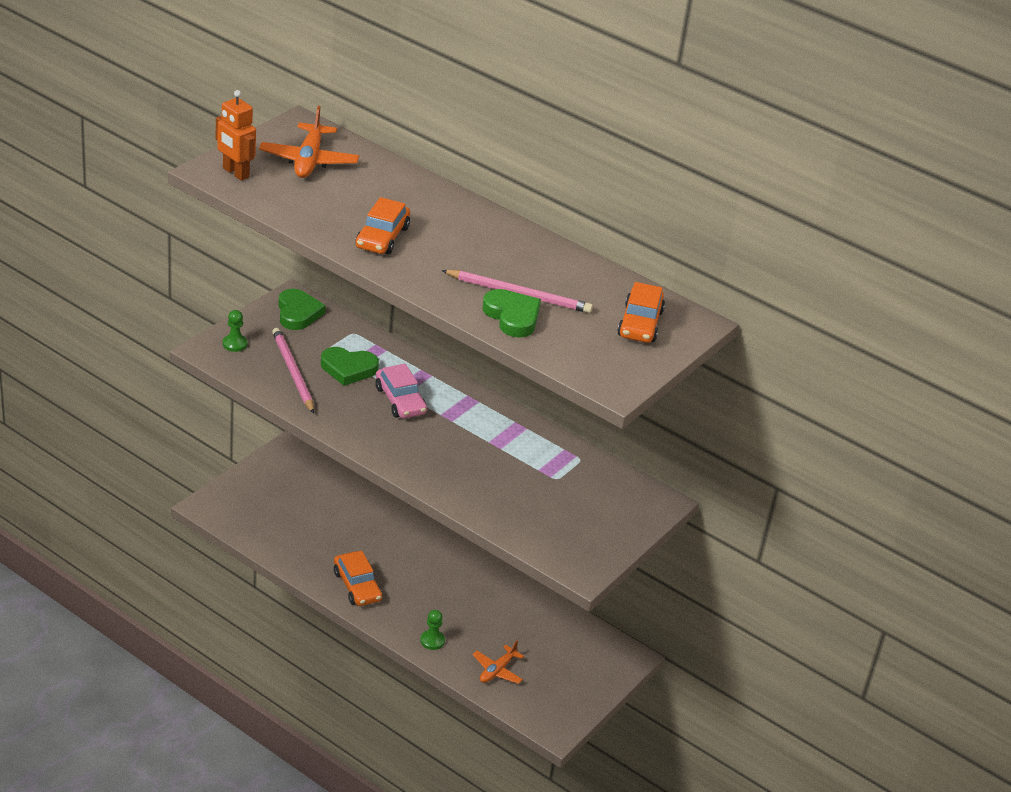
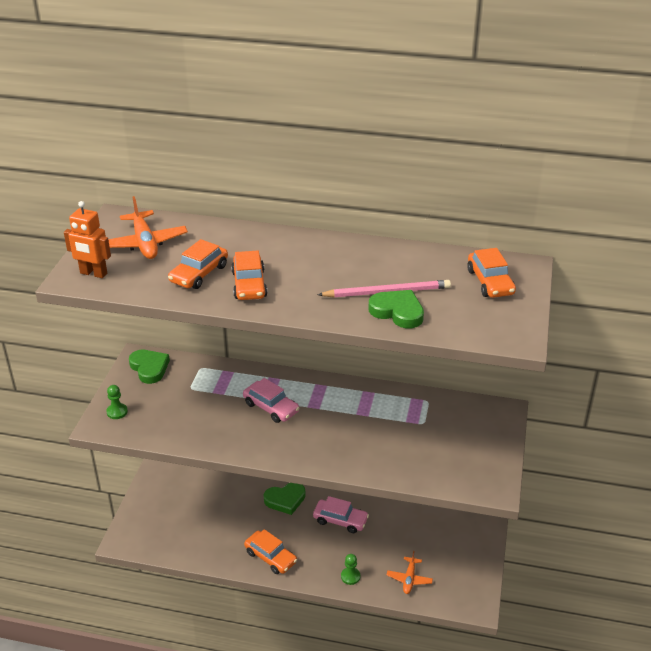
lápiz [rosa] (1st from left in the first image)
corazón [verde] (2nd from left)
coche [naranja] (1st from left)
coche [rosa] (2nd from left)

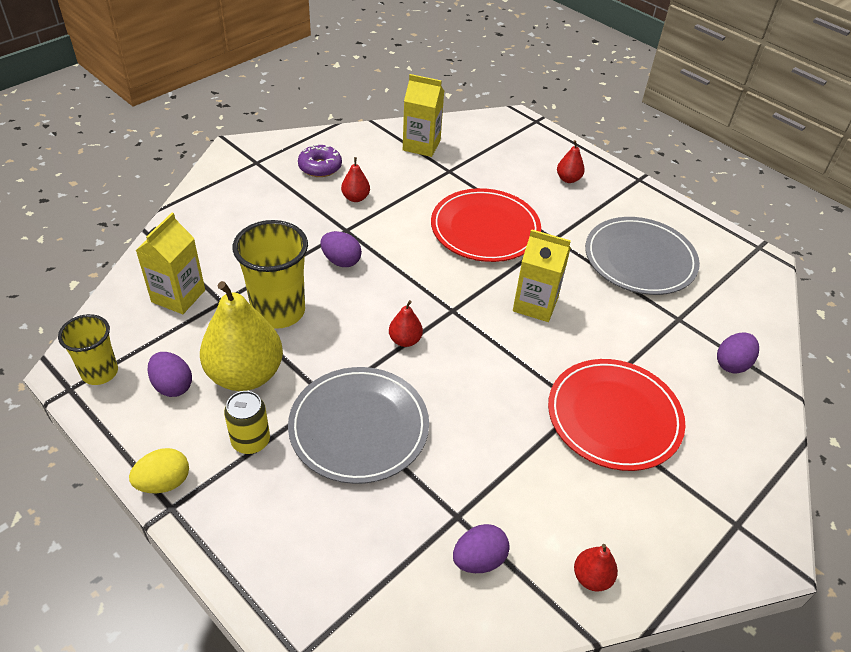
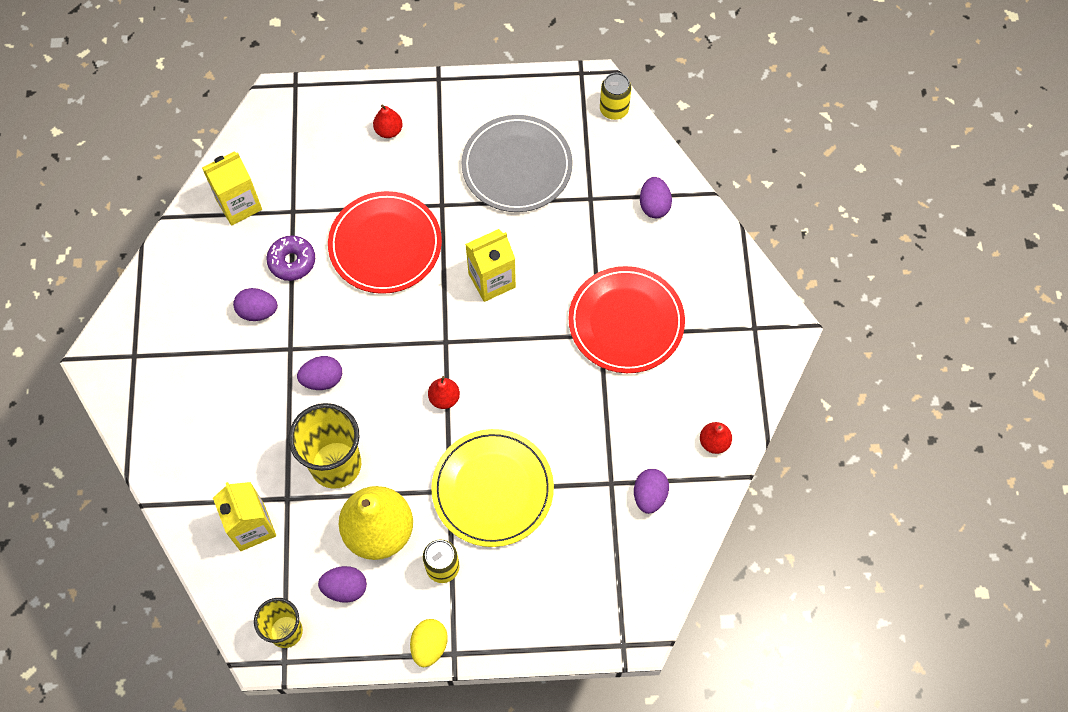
rosquilla [morado]
huevo [morado] (1st from left)
plato [amarillo]
lata [amarillo] (2nd from left)

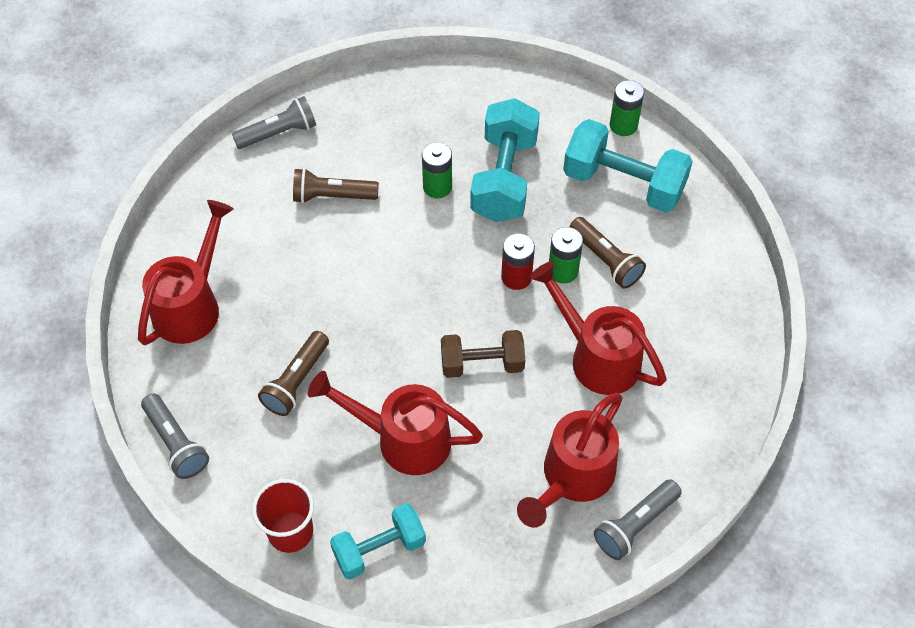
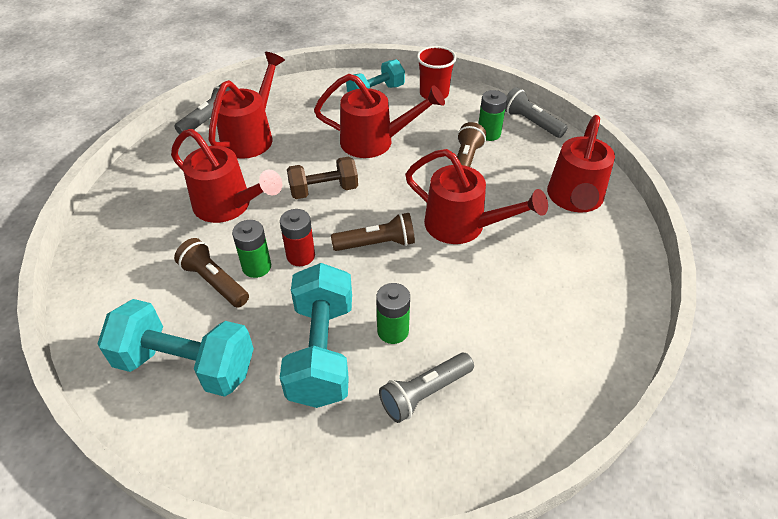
pila [verde] (3rd from left)
lámpara de mano [gris] (2nd from left)
lámpara de mano [marrón] (2nd from left)
regadera [rojo] (4th from left)

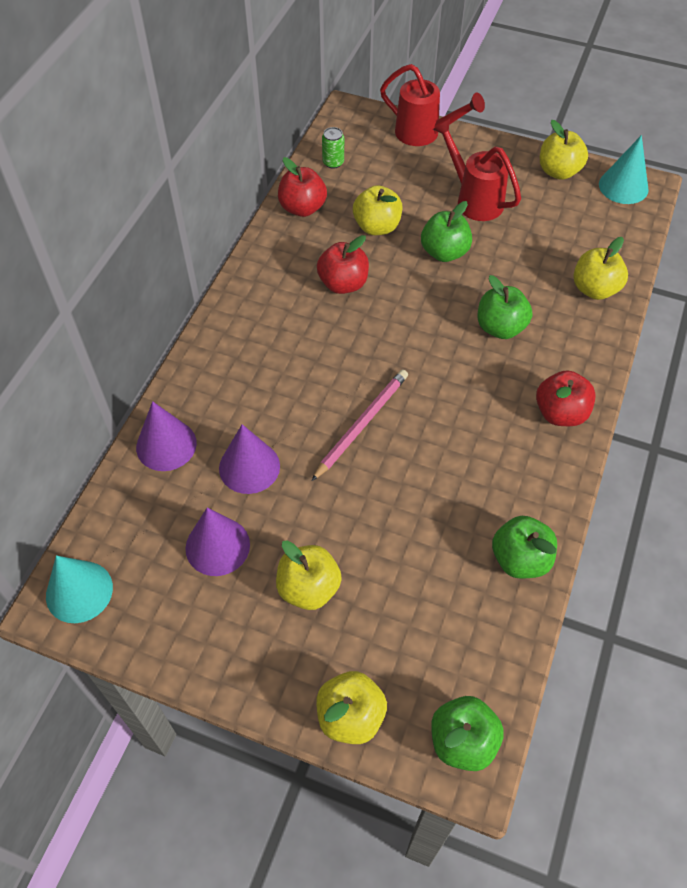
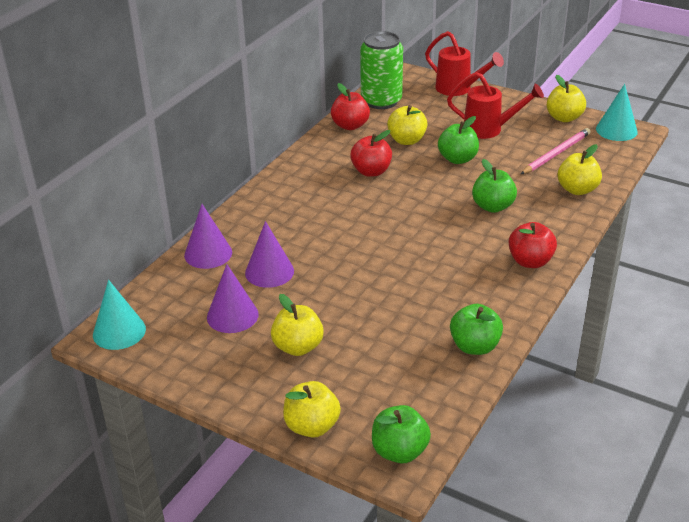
regadera [rojo] (2nd from left)
lata [verde]
lápiz [rosa]

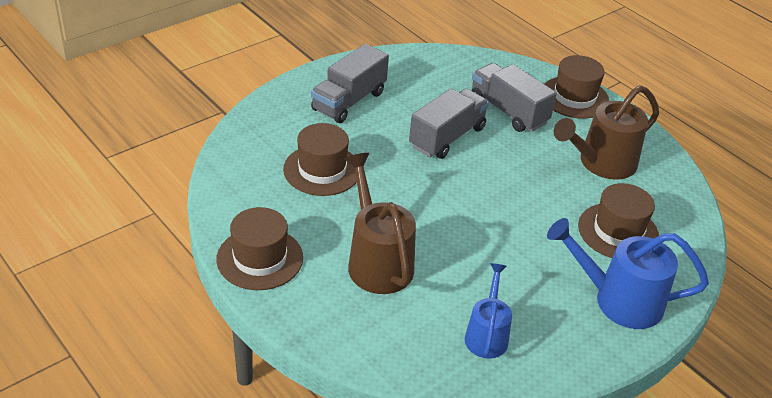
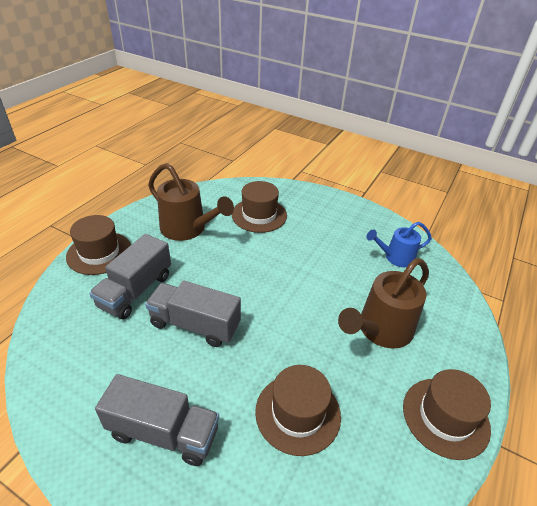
regadera [azul] (2nd from left in the first image)

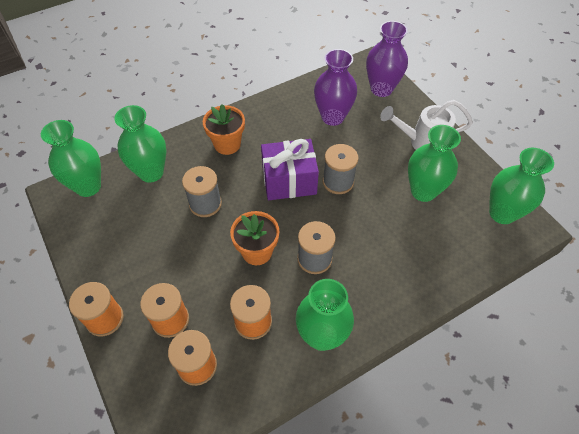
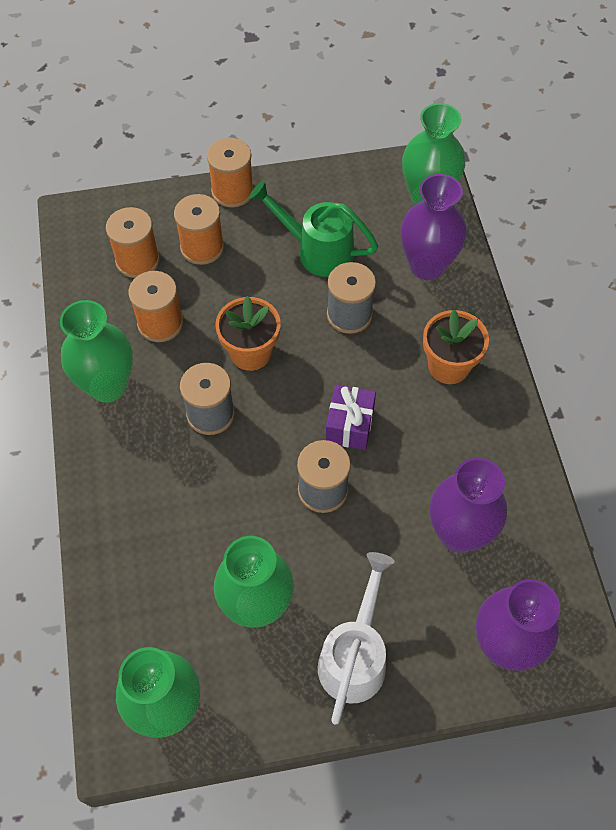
florero [morado] (1st from left)
regalo [morado]
regadera [verde]

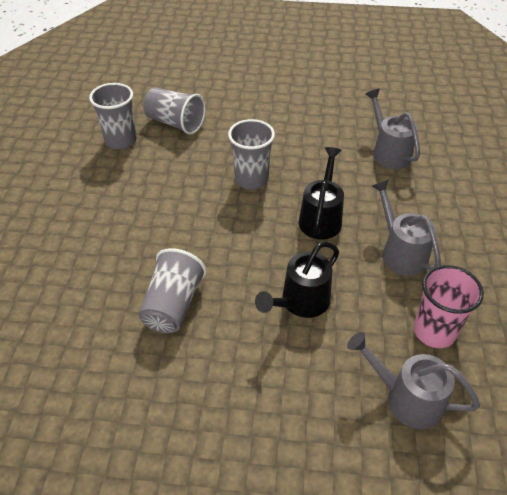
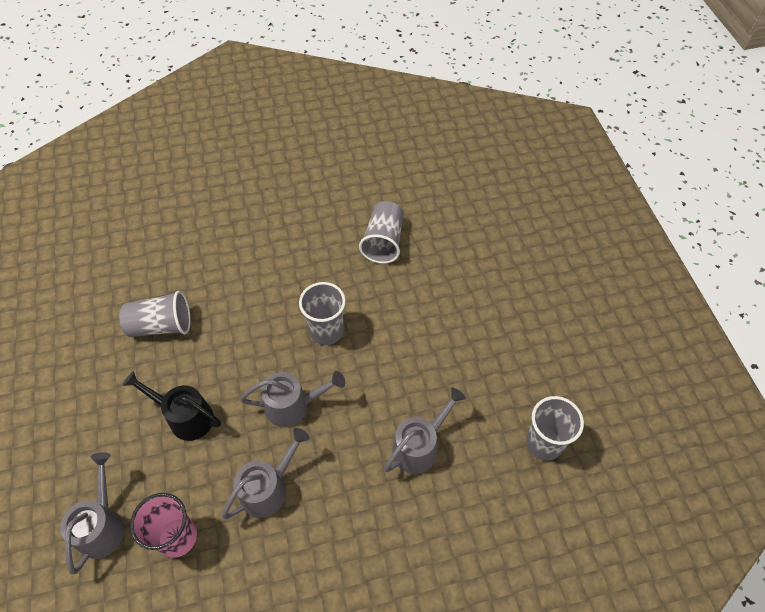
vaso [gris] (4th from left)
regadera [gris] (3rd from left)

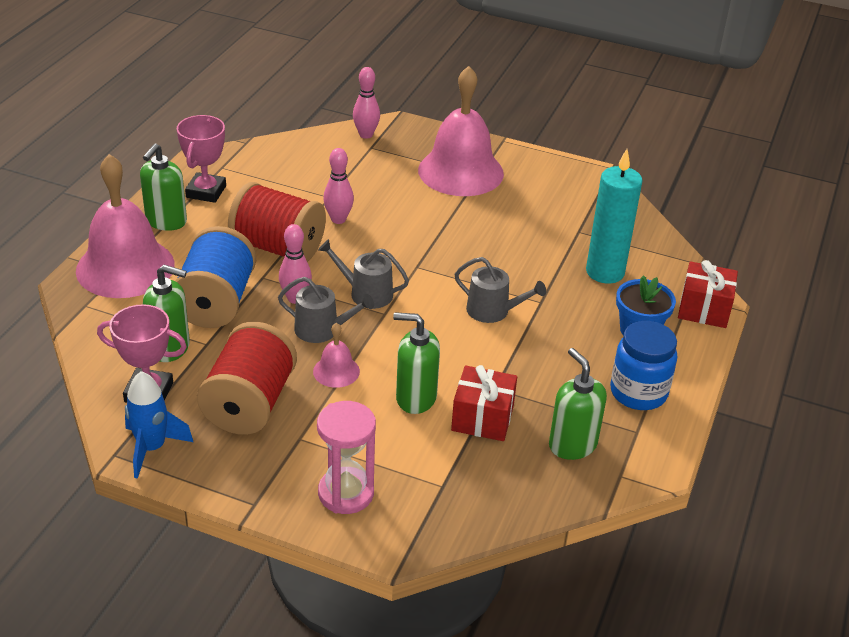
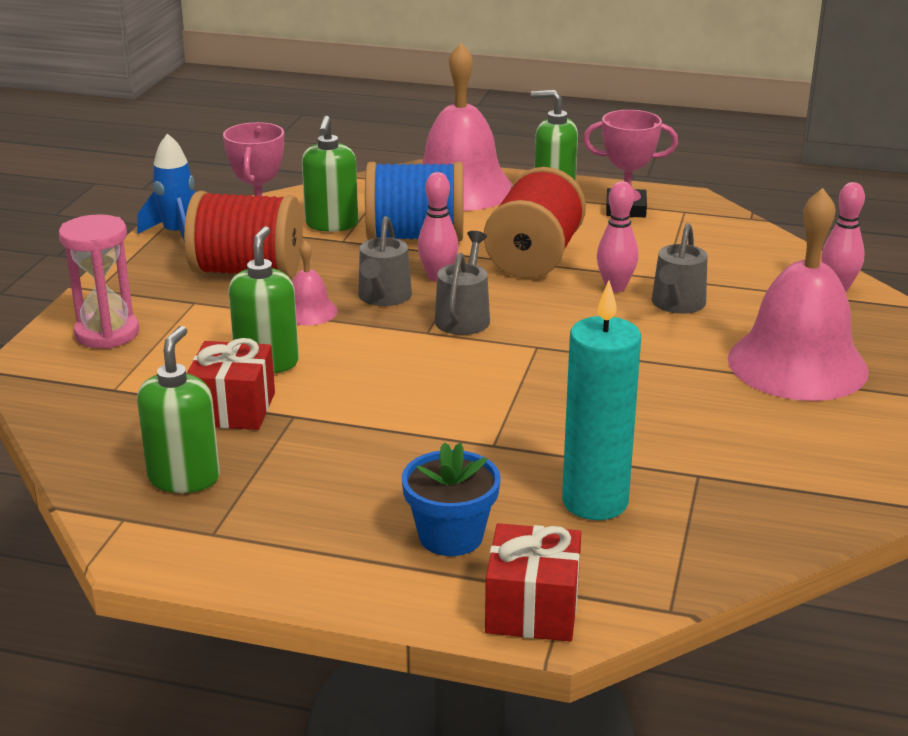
regadera [gris] (3rd from left)
tarro [azul]
dispensador de jabón [verde] (1st from left)

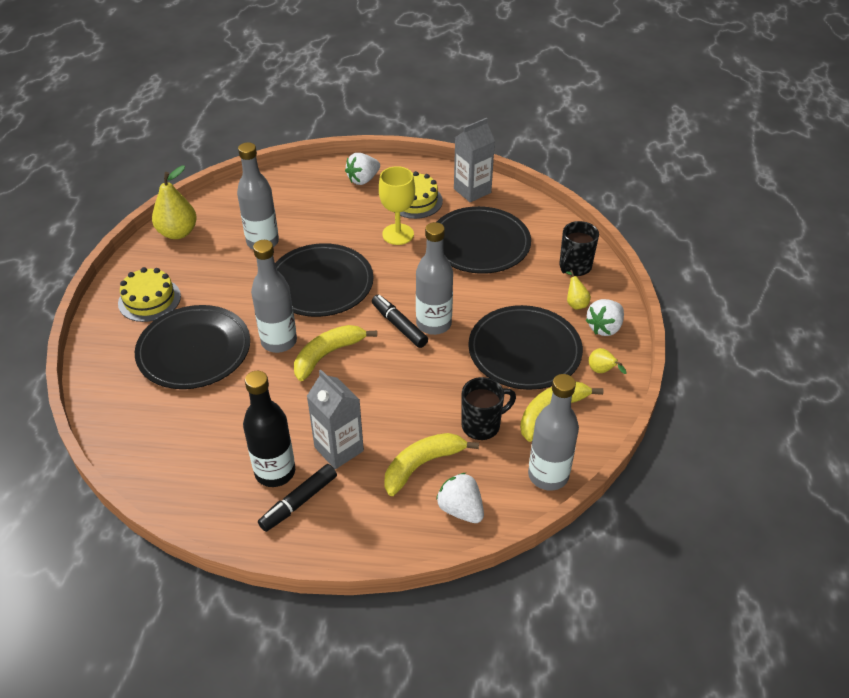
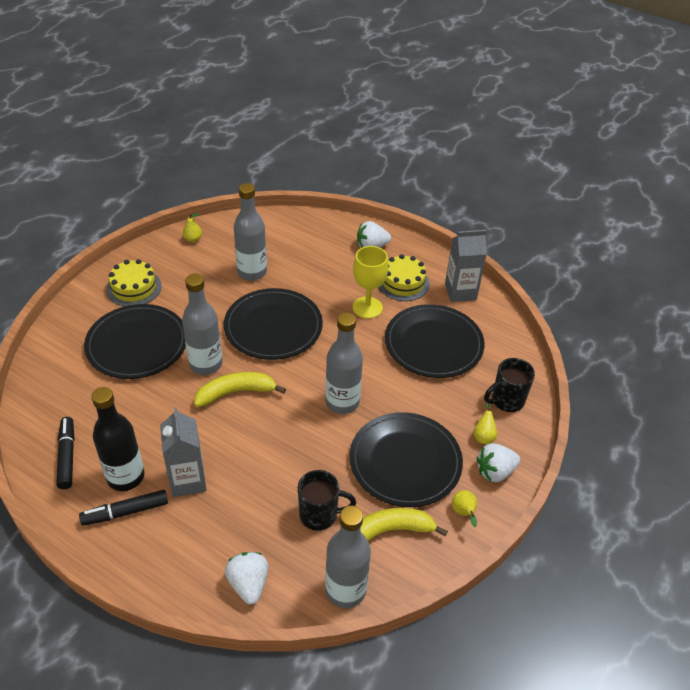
pera [amarillo] (1st from left)
rotulador [negro] (1st from left)
plátano [amarillo] (2nd from left in the first image)

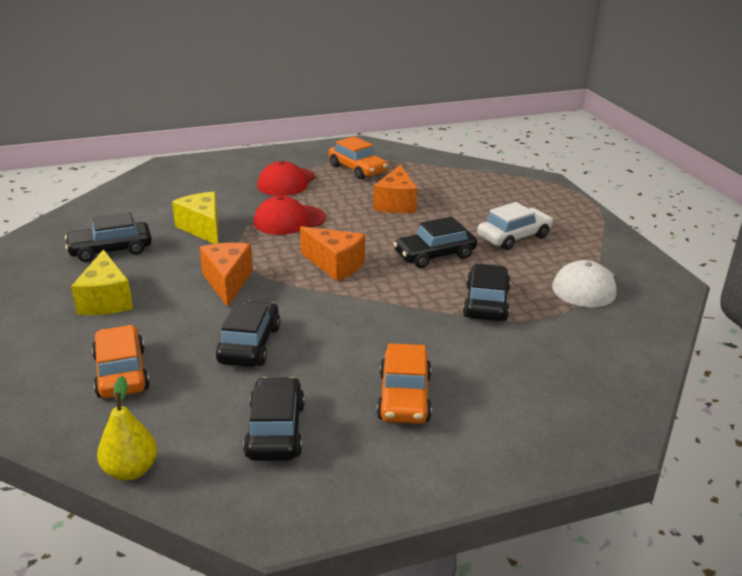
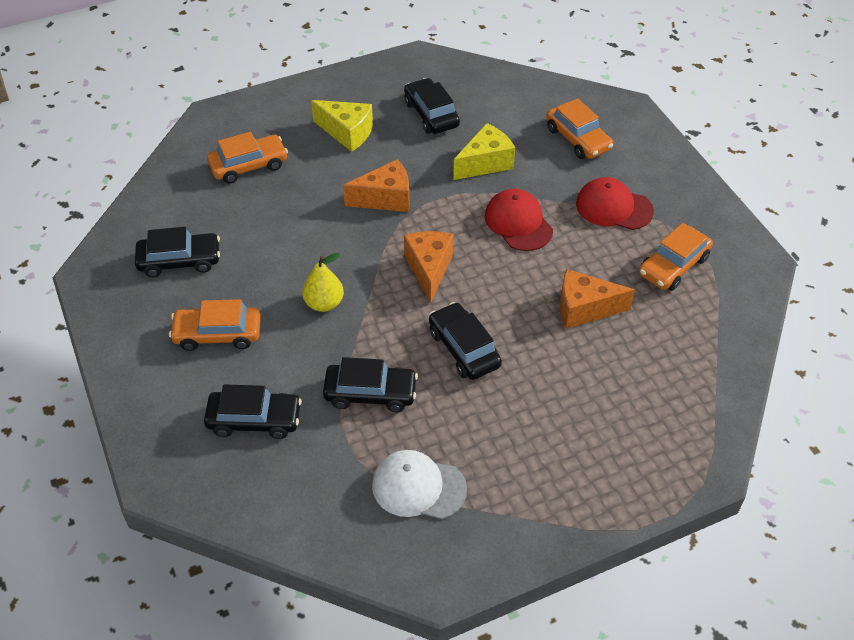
coche [blanco]
queso [naranja] (2nd from left)
queso [amarillo] (1st from left)
coche [negro] (2nd from left)
pera [amarillo]
coche [naranja] (3rd from left)

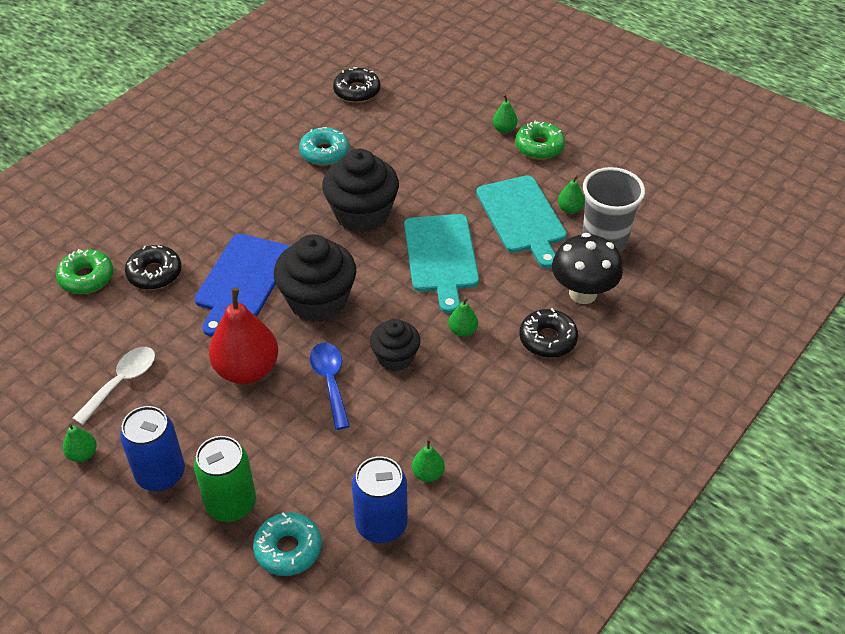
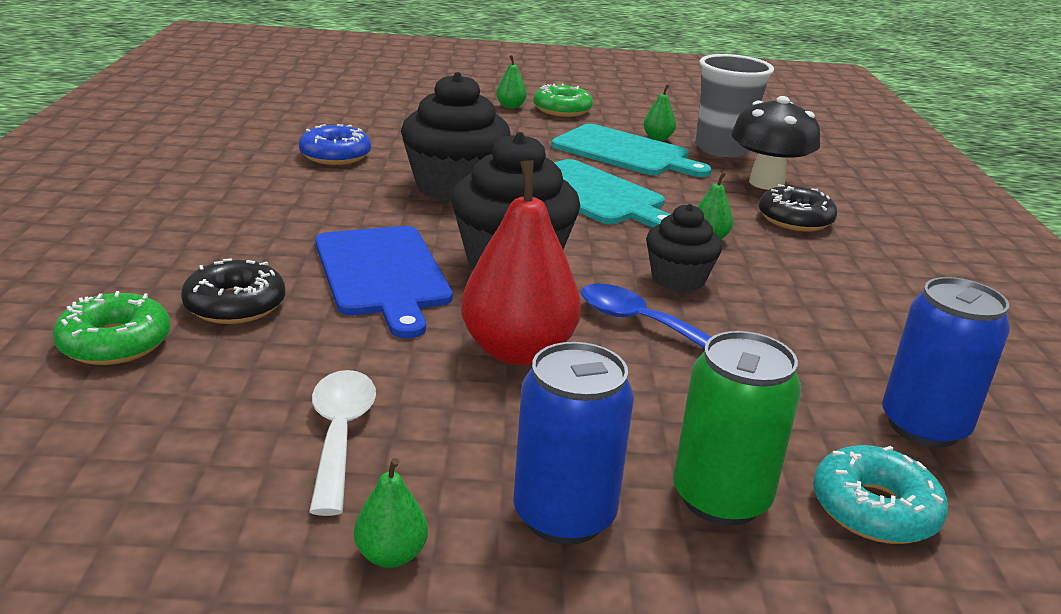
rosquilla [negro] (2nd from left in the first image)
rosquilla [azul]
pera [verde] (2nd from left in the first image)

